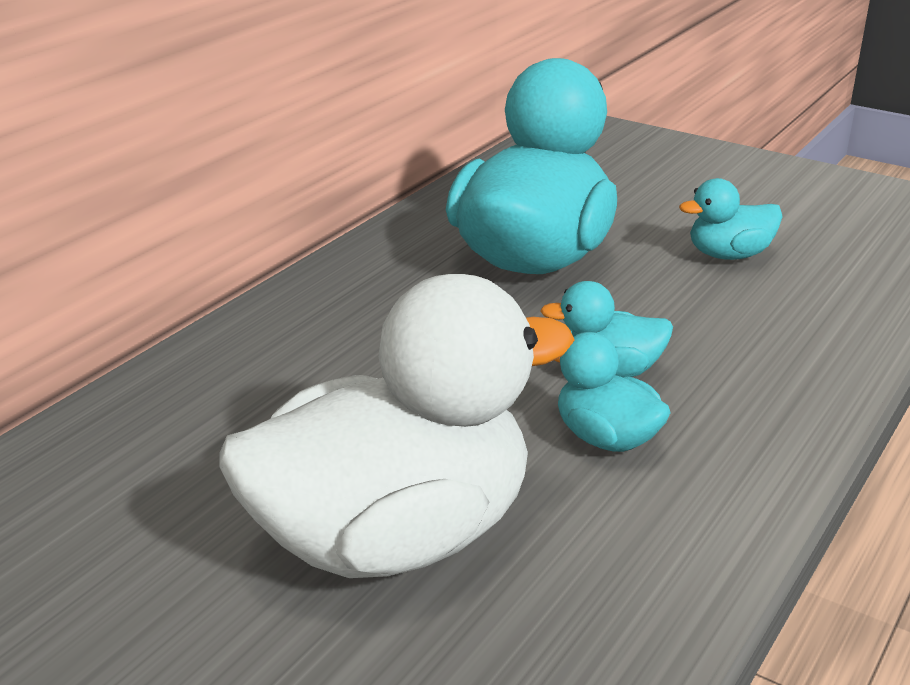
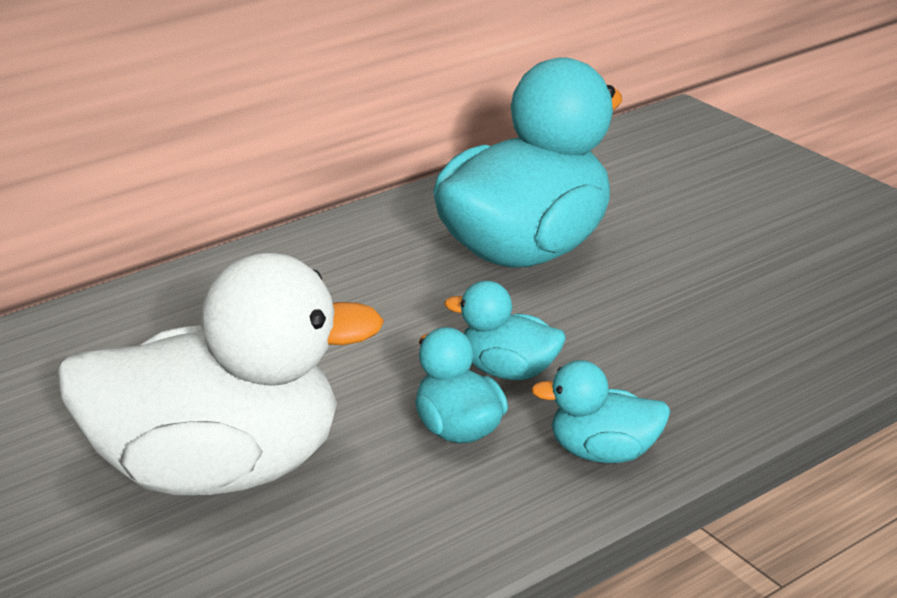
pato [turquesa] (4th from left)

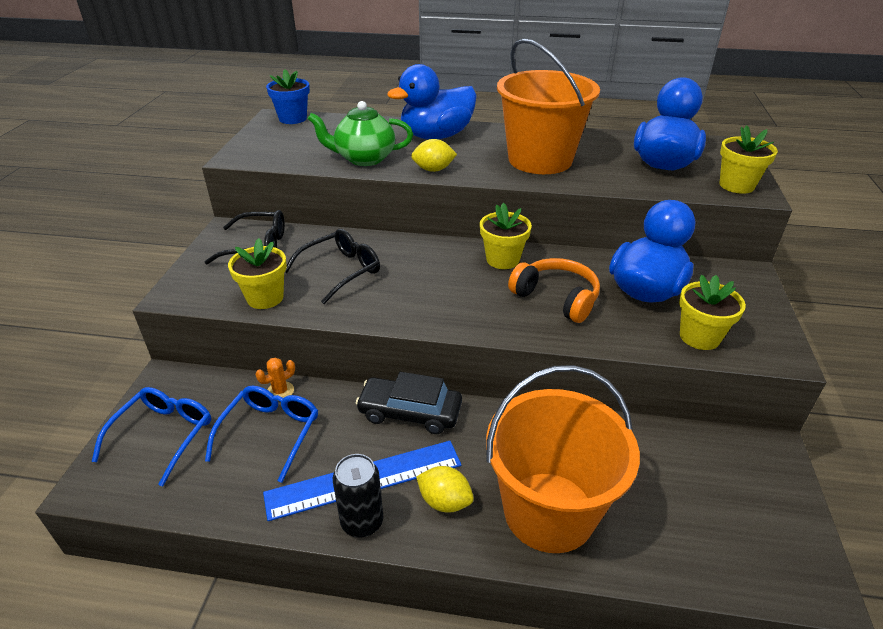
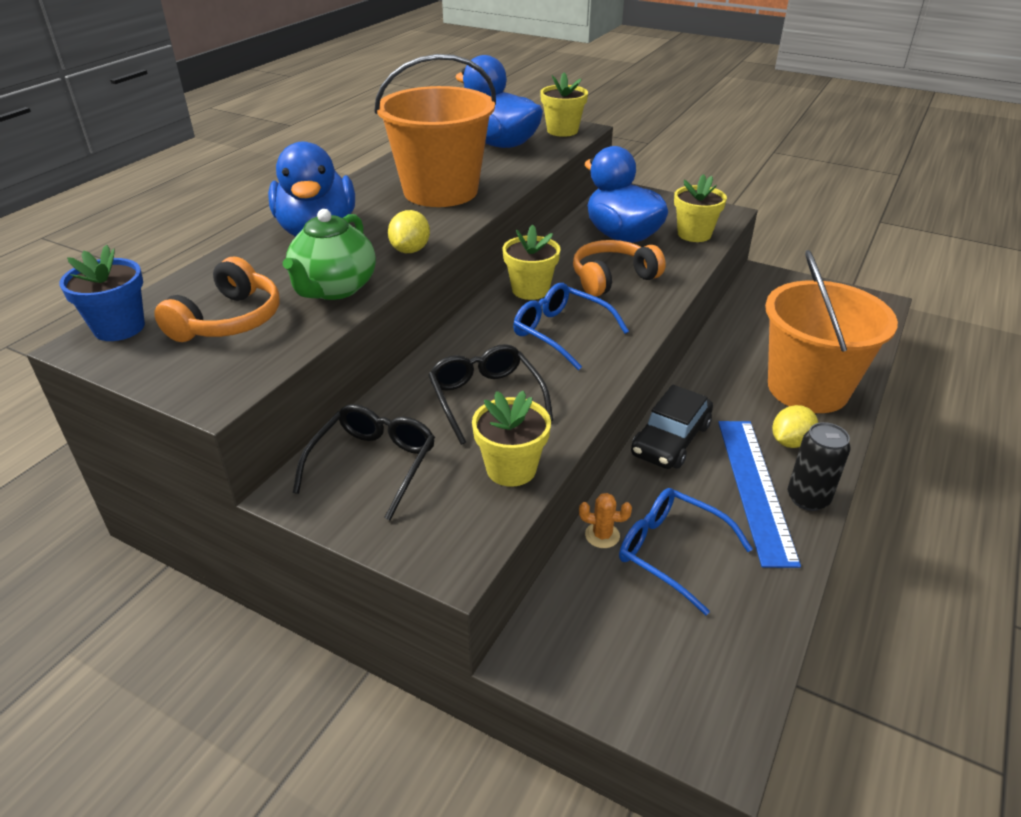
cactus [naranja]
gafas [azul] (1st from left)
auriculares [naranja] (1st from left)

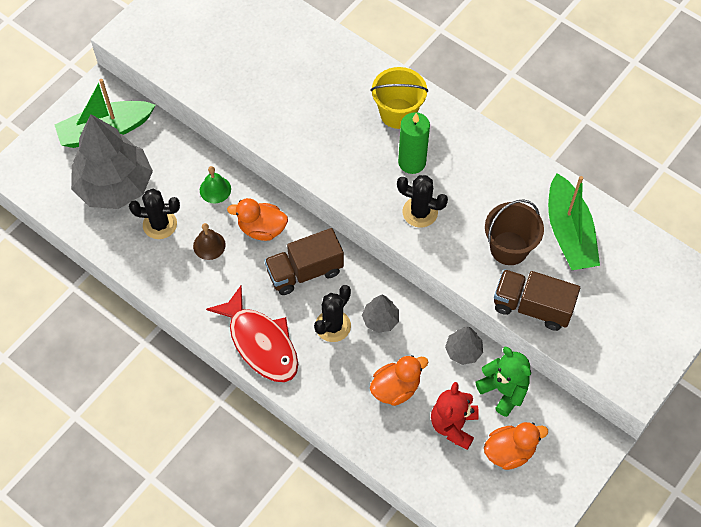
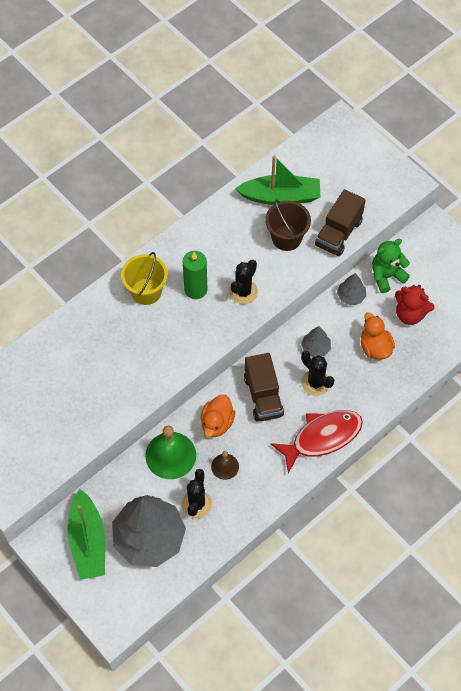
campana [verde]
pato [naranja] (3rd from left in the first image)

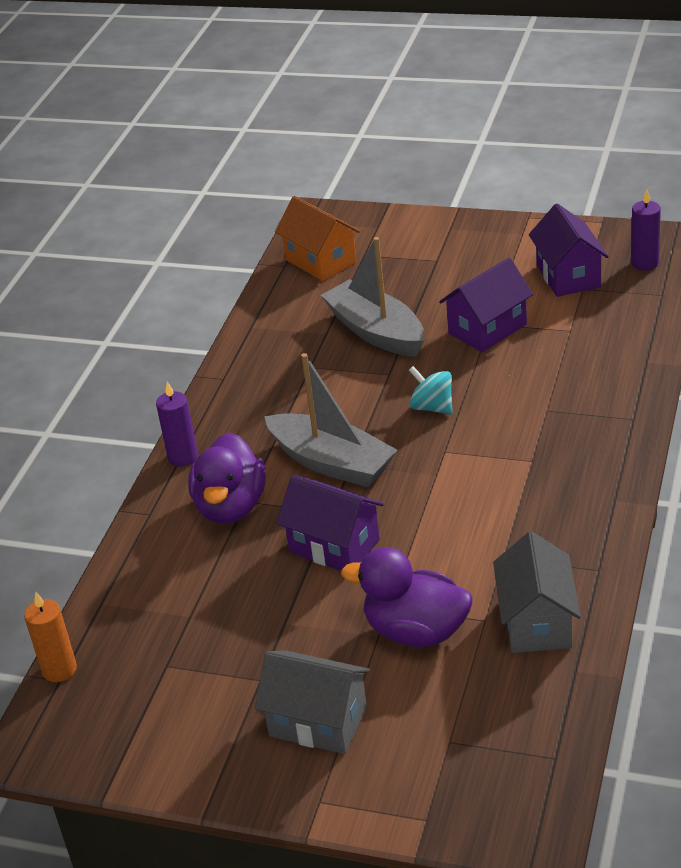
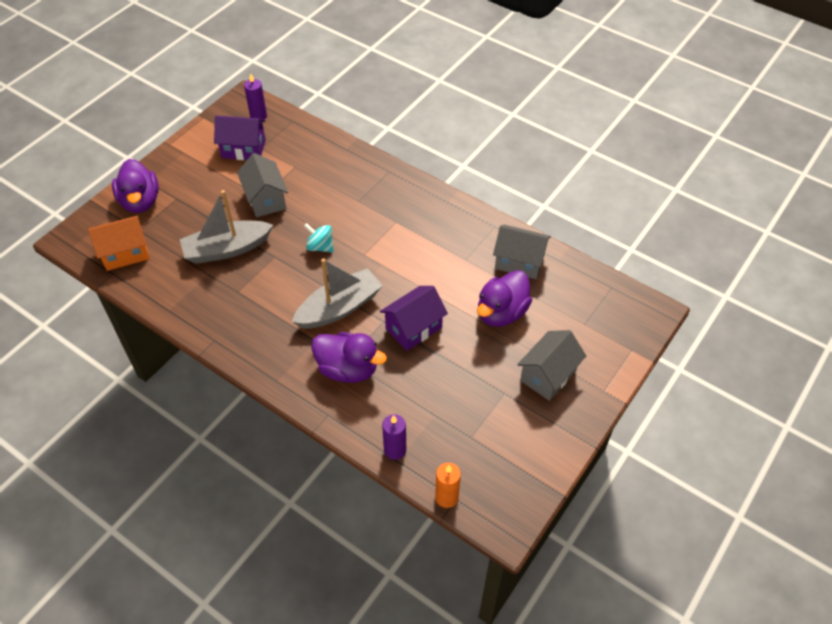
casa [gris] (1st from left)
peonza [turquesa]
vela [morado] (2nd from left)
pato [morado] (1st from left)

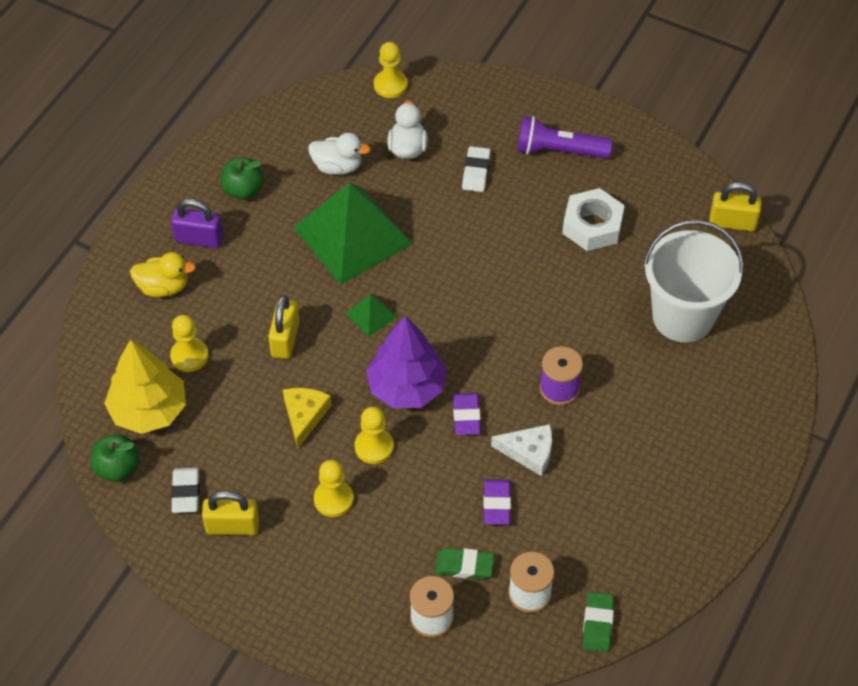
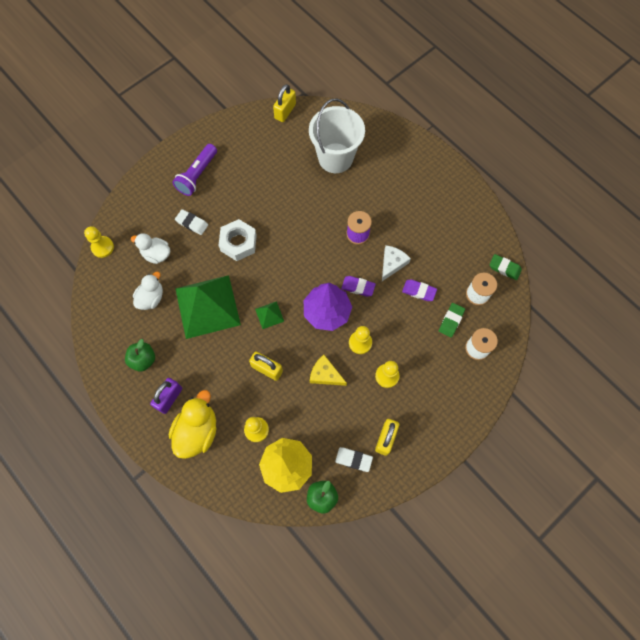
tuerca [blanco]
pato [amarillo]

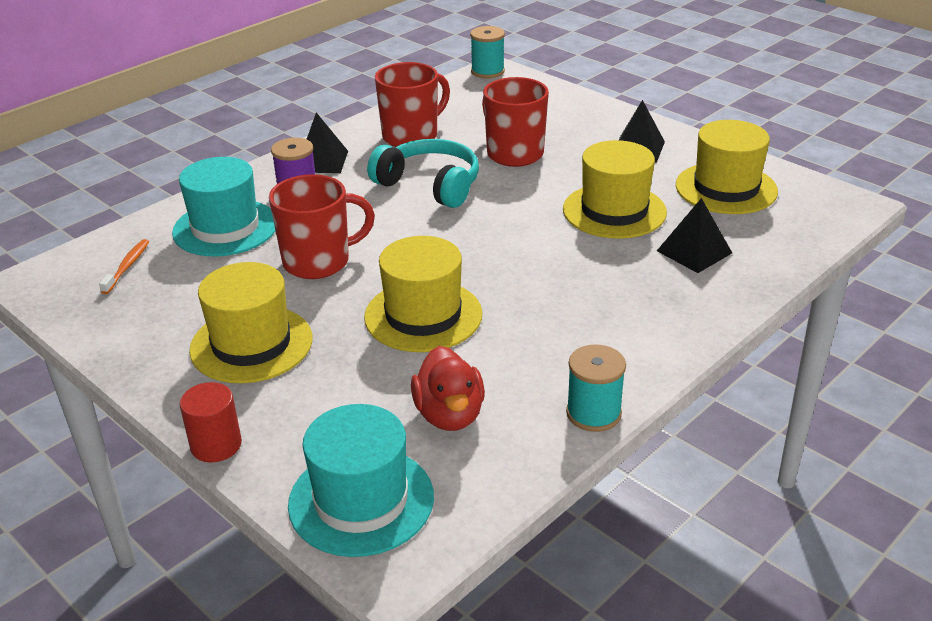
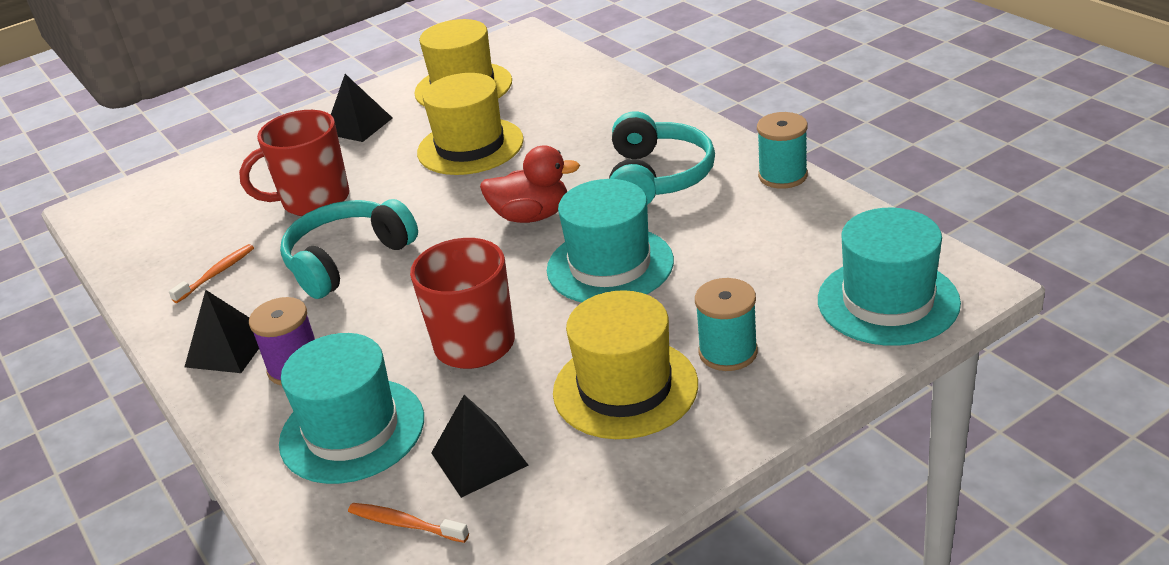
carrete [turquesa] (1st from left)
cepillo de dientes [naranja] (1st from left)
pirámide [negro] (3rd from left)
sombrero [turquesa] (2nd from left)
pato [rojo]
cilindro [rojo]
auriculares [turquesa] (2nd from left)

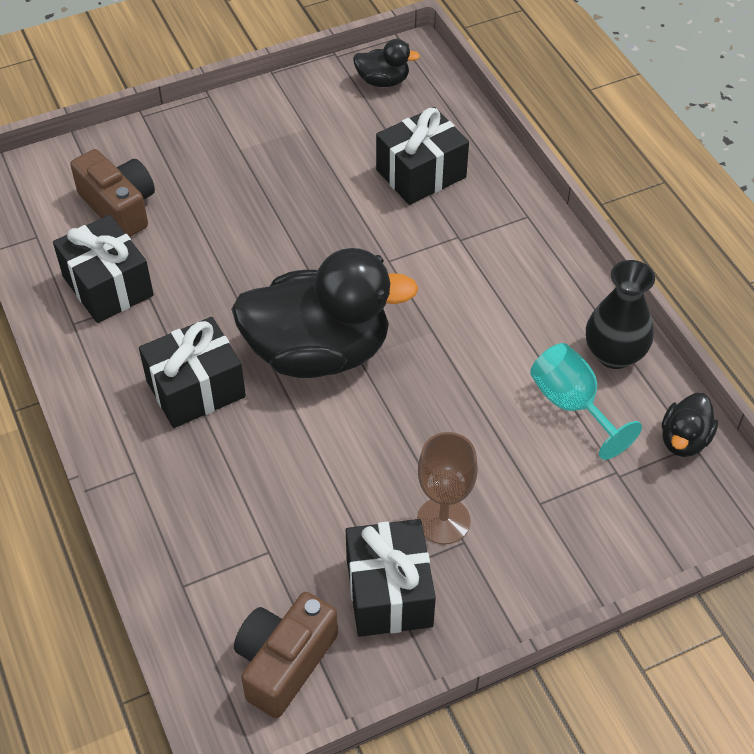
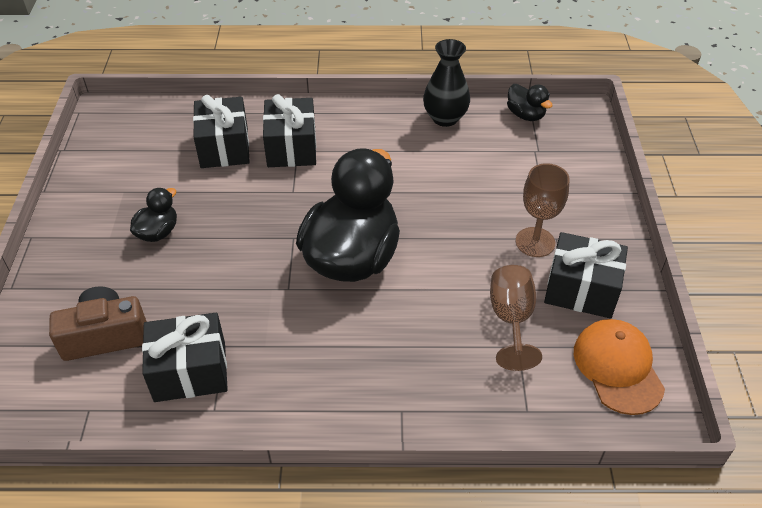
pato [negro] (1st from left)
regalo [negro] (3rd from left)
copa [turquesa]
gorra [naranja]
copa [marrón] (1st from left)

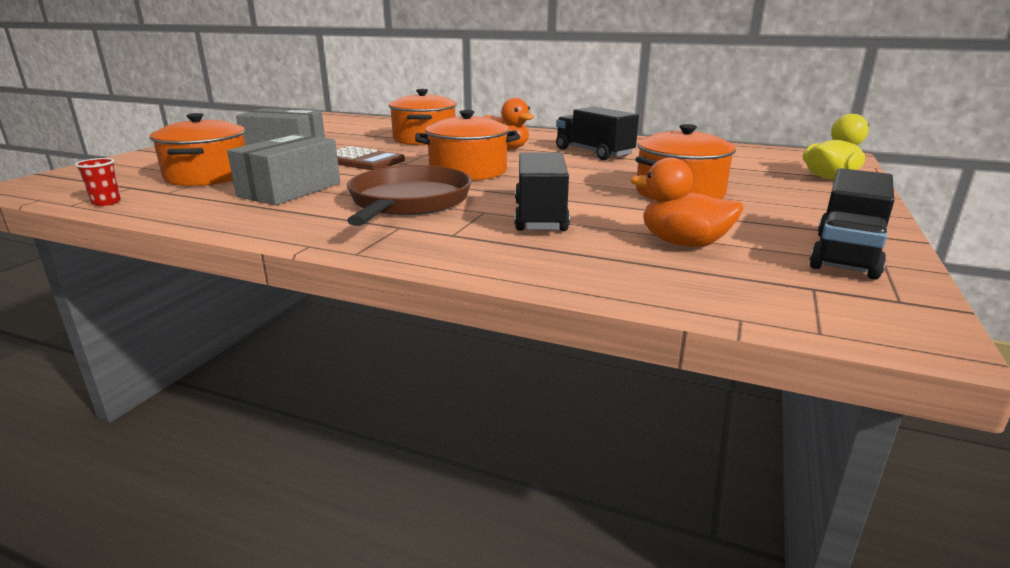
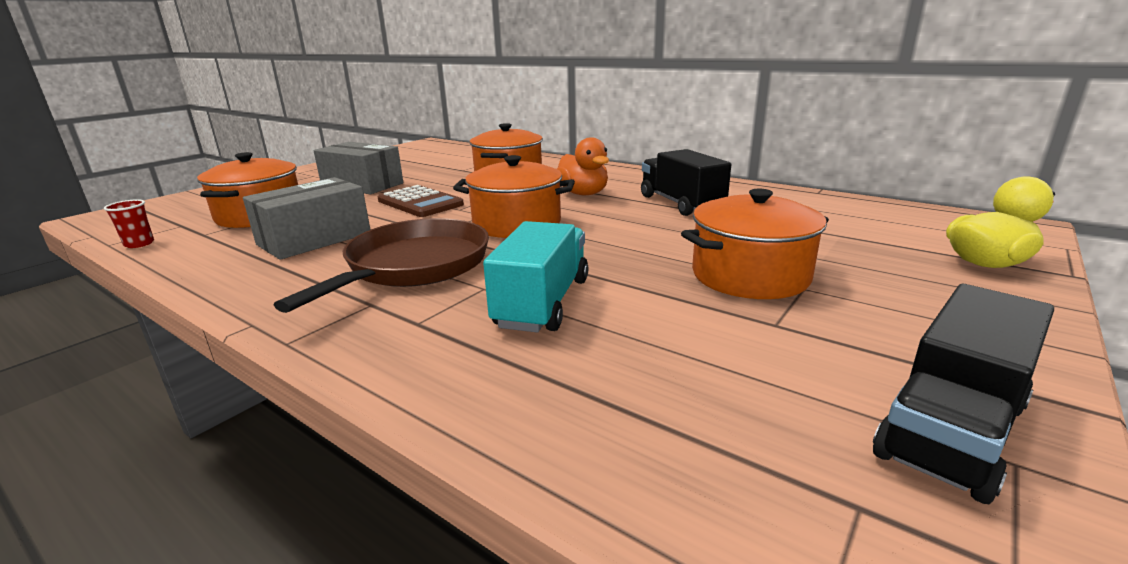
camión [turquesa]
pato [naranja] (2nd from left in the first image)

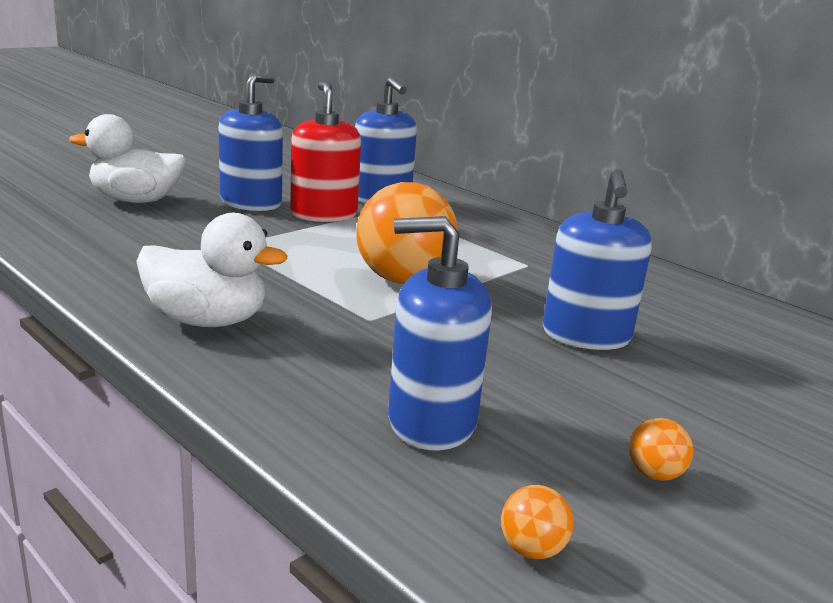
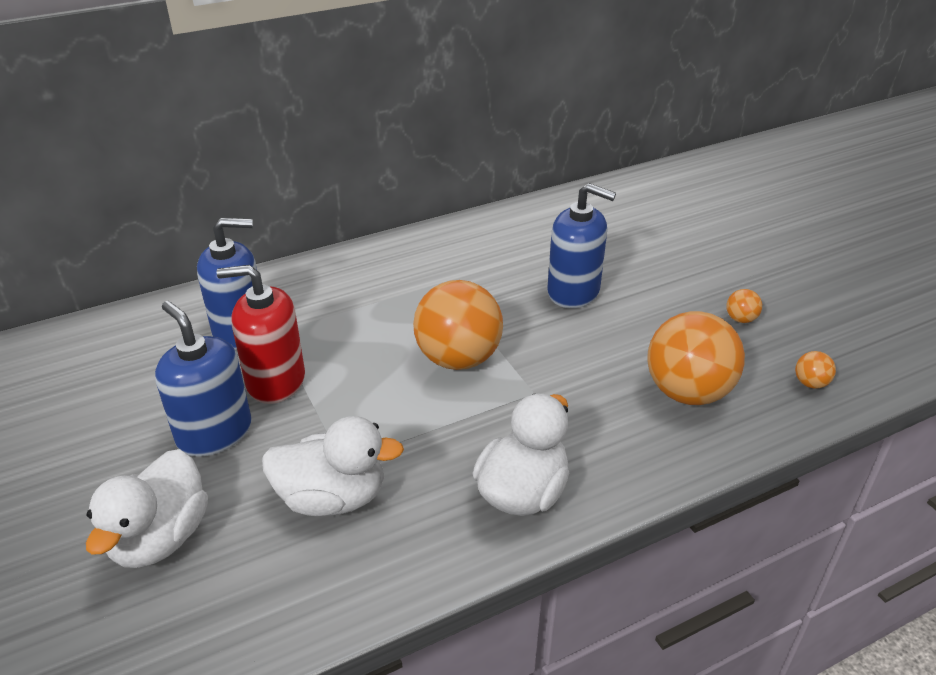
pelota [naranja] (2nd from left)
pato [blanco] (2nd from left)

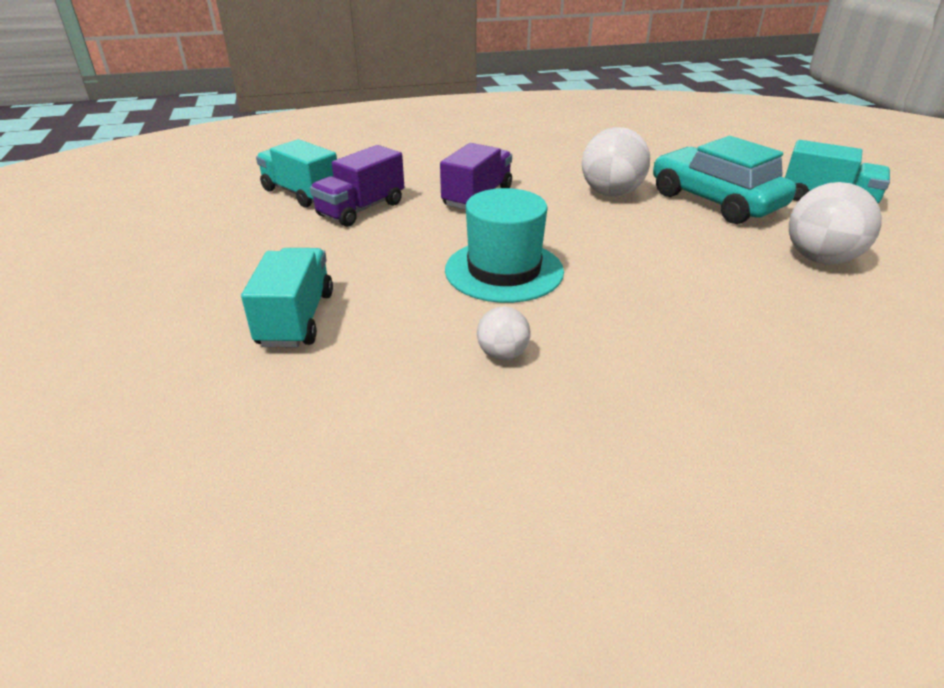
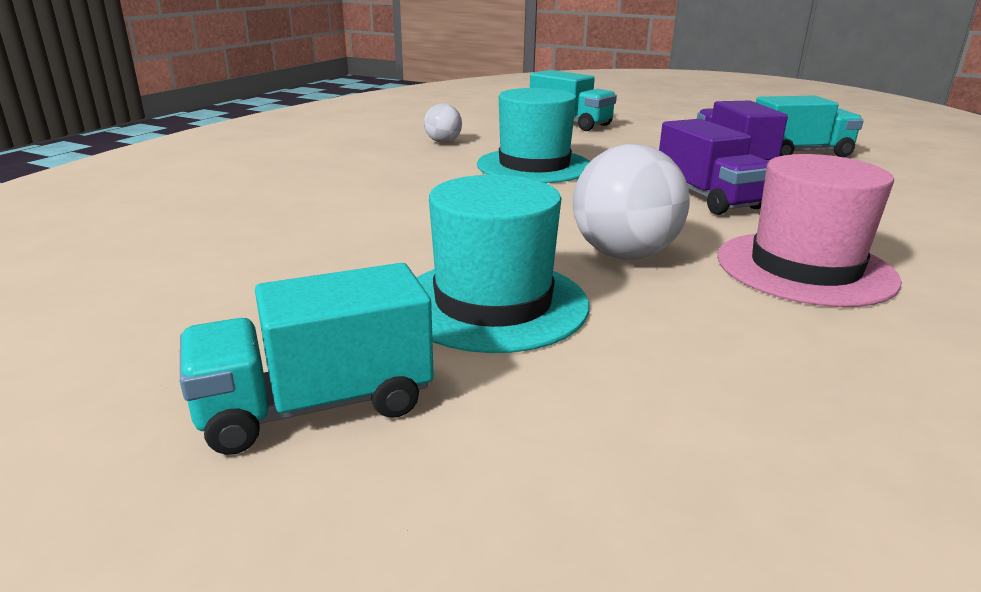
sombrero [turquesa] (1st from left)
pelota [blanco] (3rd from left in the first image)
sombrero [rosa]

